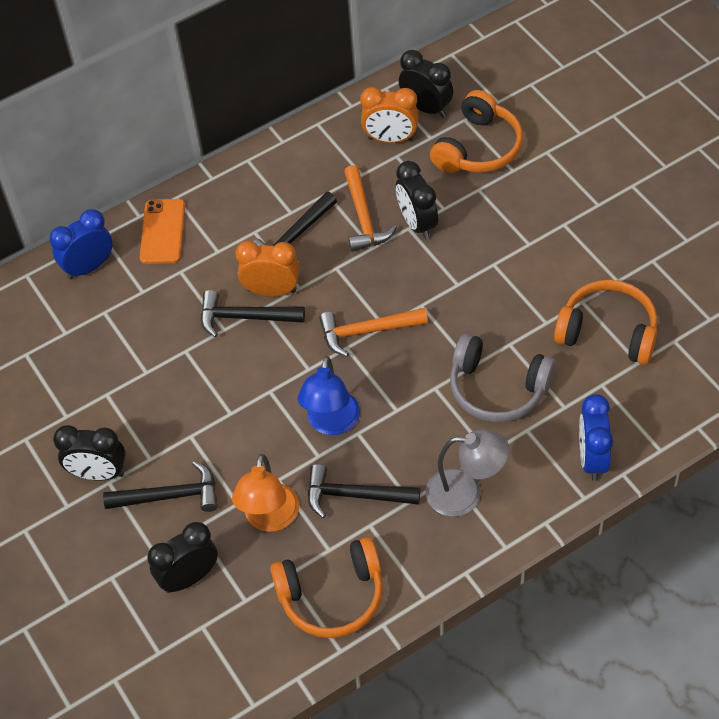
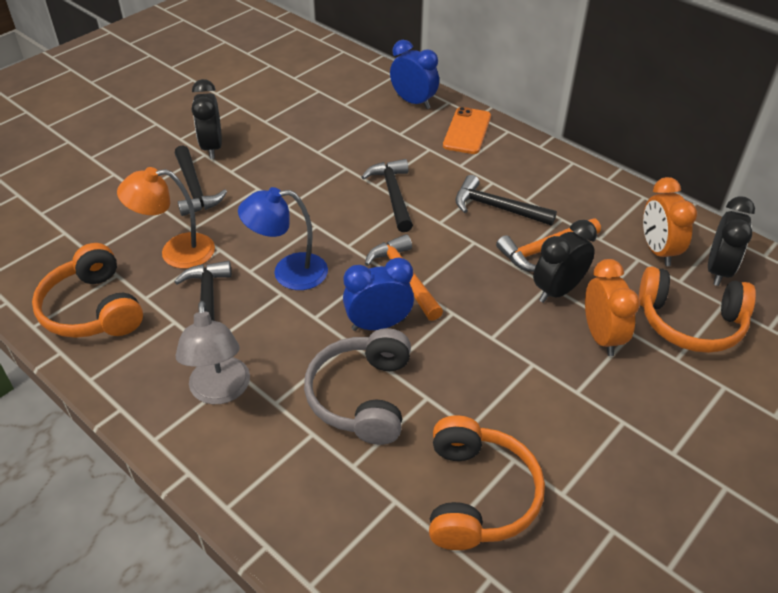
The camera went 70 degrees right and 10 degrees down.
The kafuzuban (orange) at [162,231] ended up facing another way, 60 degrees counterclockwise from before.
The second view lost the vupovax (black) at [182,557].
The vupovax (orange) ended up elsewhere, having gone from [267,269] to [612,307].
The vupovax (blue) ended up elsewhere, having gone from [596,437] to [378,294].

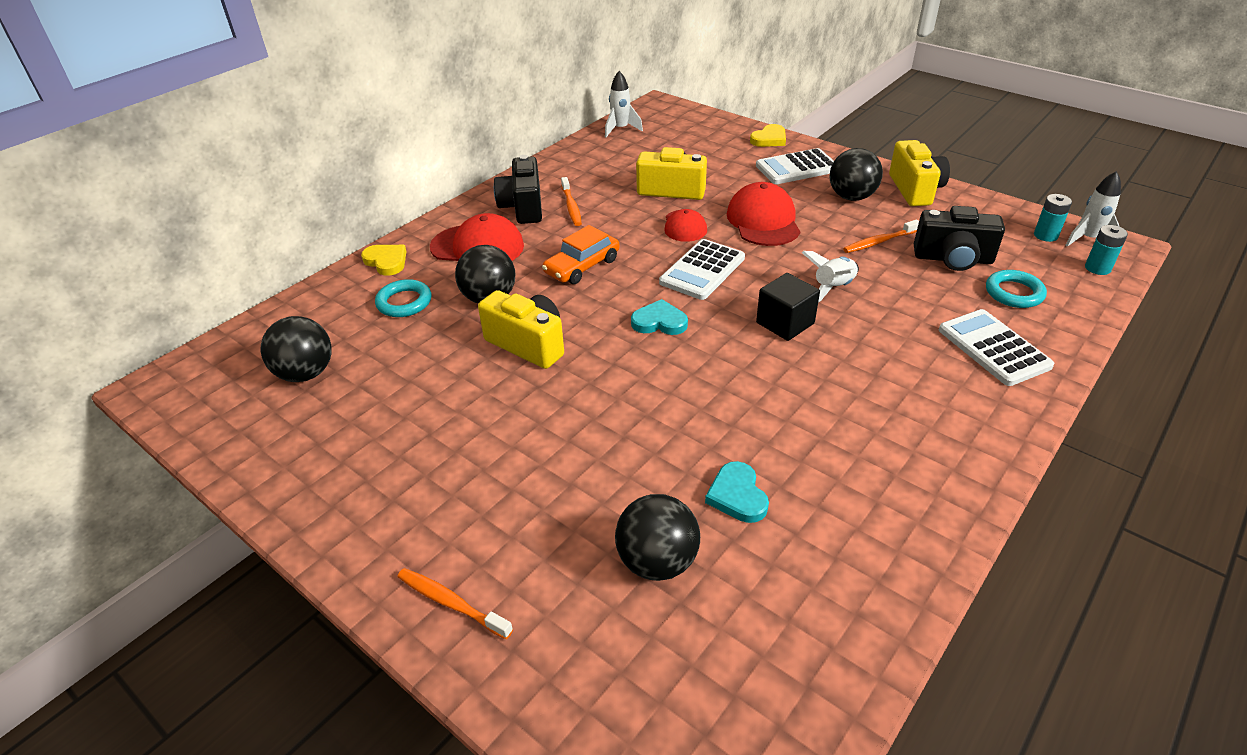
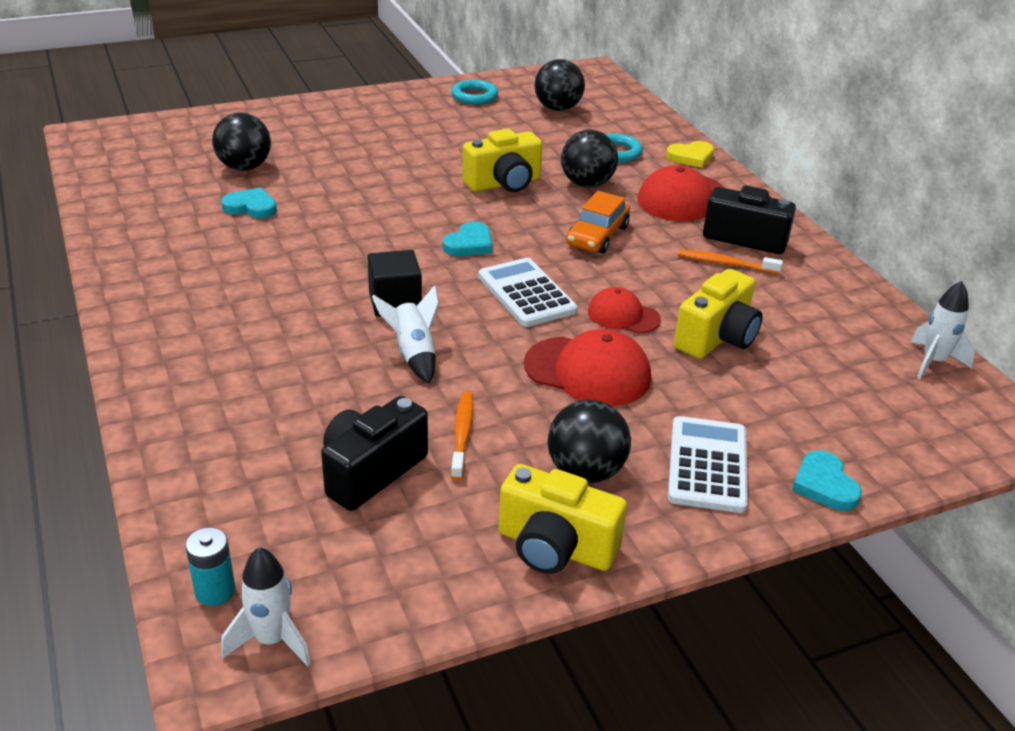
The camera went 115 degrees right and 5 degrees down.
The second view lost the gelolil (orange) at [455,603].
The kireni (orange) at [581,254] ended up facing another way, 135 degrees counterclockwise from before.
What was the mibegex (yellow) at [768,135] turned into the mibegex (turquoise) at [827,480].
The second view lost the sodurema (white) at [996,347].
The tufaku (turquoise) ended up elsewhere, having gone from [1016,289] to [474,92].
The second view lost the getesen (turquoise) at [1053,218].

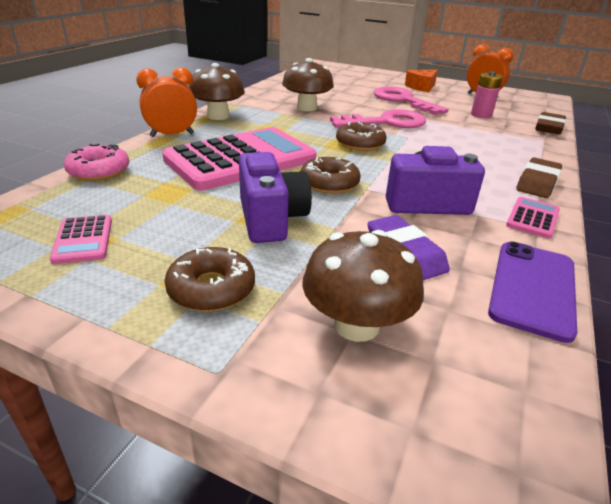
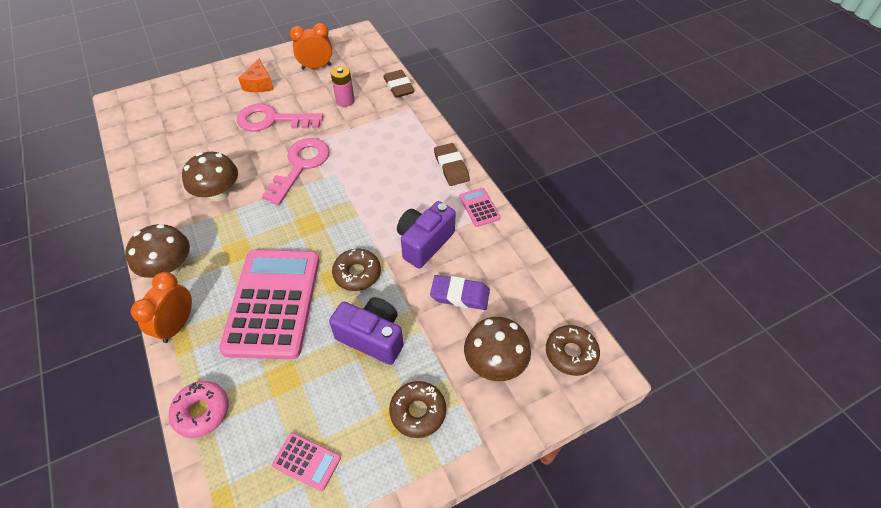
The camera went 50 degrees left and 20 degrees up.
The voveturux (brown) ended up elsewhere, having gone from [361,136] to [573,350].
The second view lost the kafuzuban (purple) at [532,292].

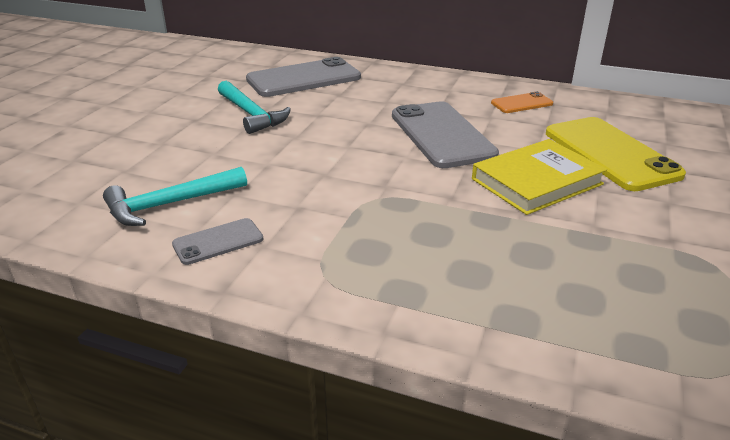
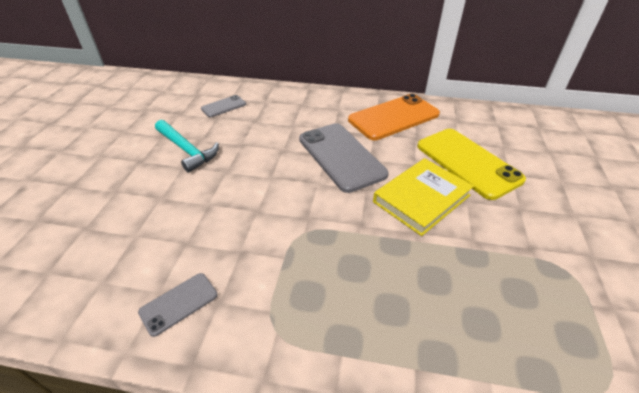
The camera went 10 degrees left and 10 degrees up.
The second view lost the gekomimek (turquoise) at [175,196].
The size of the kafuzuban (grey) at [303,77] changed by a factor of 0.49.
The size of the kafuzuban (orange) at [522,102] changed by a factor of 2.02.

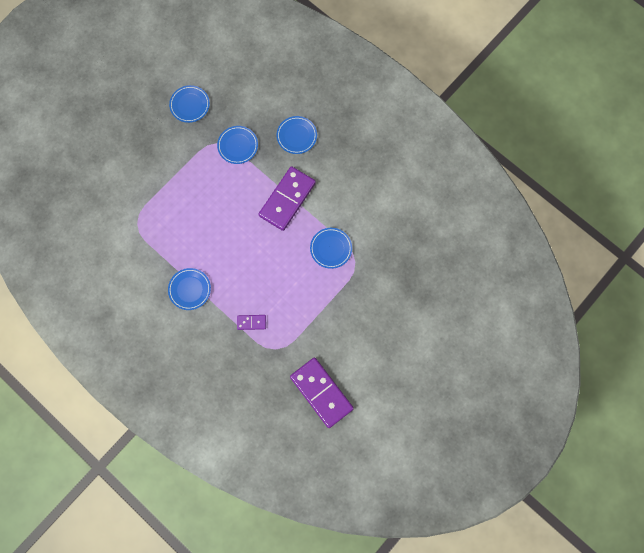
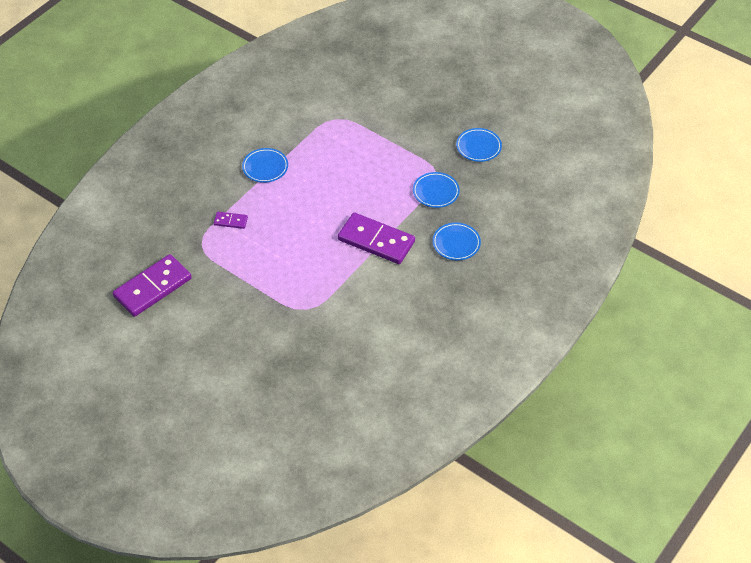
The camera went 85 degrees right and 25 degrees down.
The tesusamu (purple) at [251,322] ended up facing another way, 75 degrees counterclockwise from before.
The second view lost the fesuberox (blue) at [331,248].

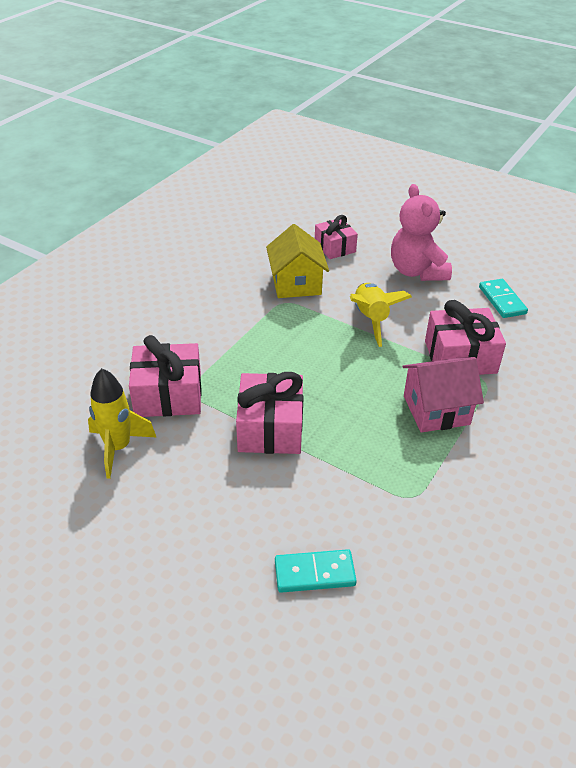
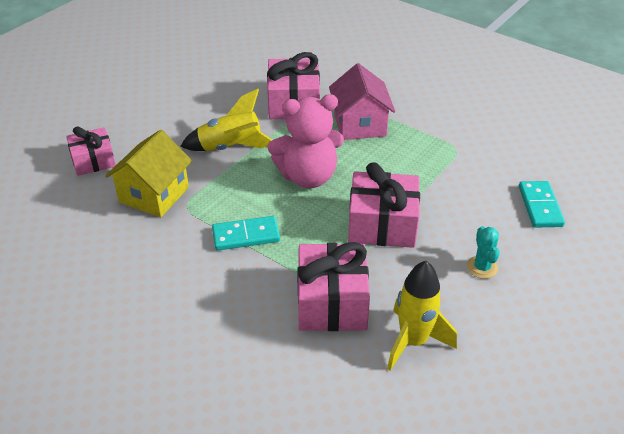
The camera went 85 degrees left and 0 degrees up.
The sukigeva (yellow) at [297,261] ended up facing another way, 60 degrees counterclockwise from before.
The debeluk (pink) ended up elsewhere, having gone from [421,232] to [306,141].
The tesusamu (turquoise) ended up elsewhere, having gone from [503,298] to [246,233].
The second view gained the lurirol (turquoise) at [483,252].

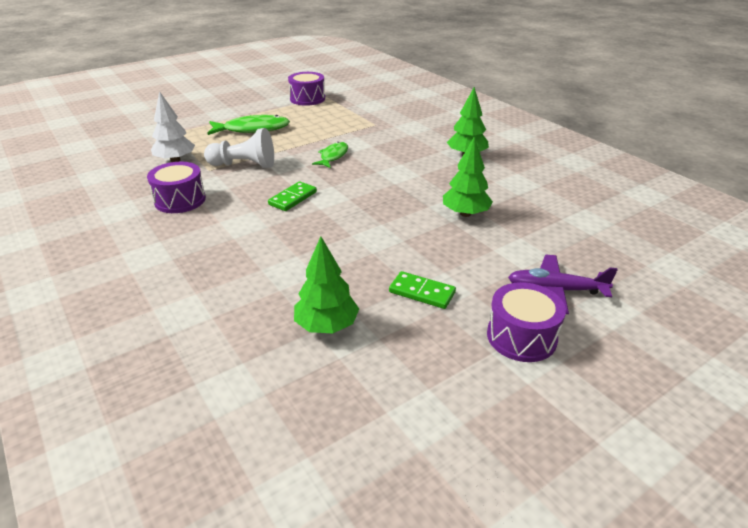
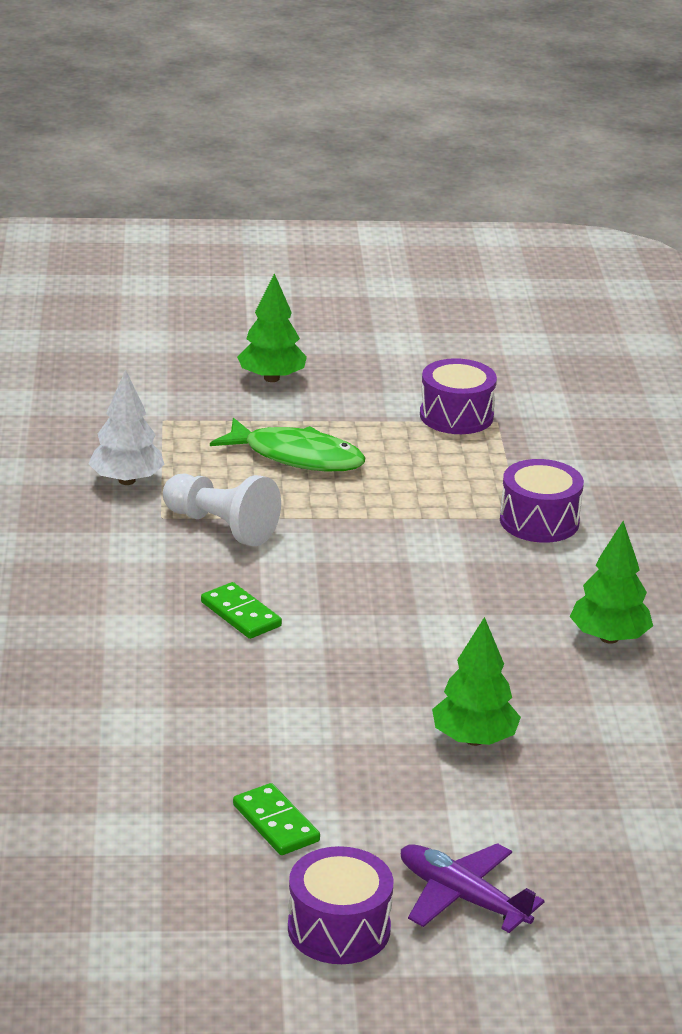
The camera went 30 degrees right and 5 degrees down.
The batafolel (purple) ended up elsewhere, having gone from [176,187] to [542,501].
The tesusamu (green) at [292,196] ended up facing another way, 75 degrees clockwise from before.
The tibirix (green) ended up elsewhere, having gone from [326,285] to [272,327].
The second view lost the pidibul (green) at [330,155].

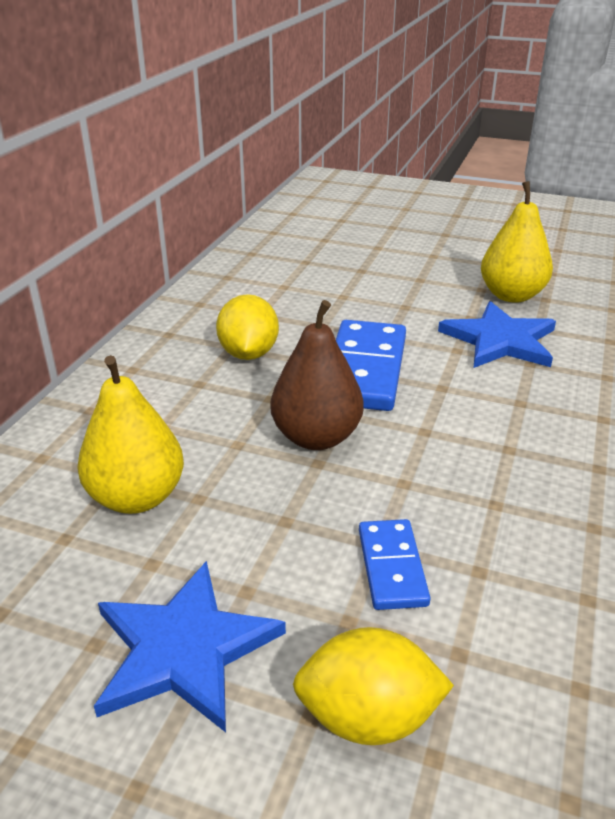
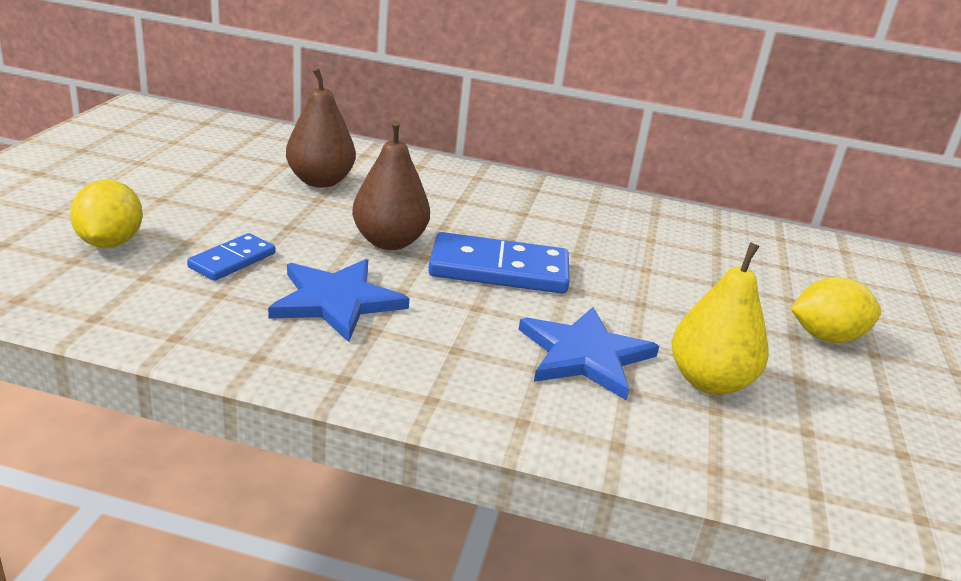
The camera went 80 degrees right and 5 degrees down.
What was the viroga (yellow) at [131,434] turned into the viroga (brown) at [321,128].
The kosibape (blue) ended up elsewhere, having gone from [190,646] to [339,300].
The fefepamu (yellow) ended up elsewhere, having gone from [247,327] to [836,310].
The tesusamu (blue) at [394,564] ended up facing another way, 45 degrees counterclockwise from before.

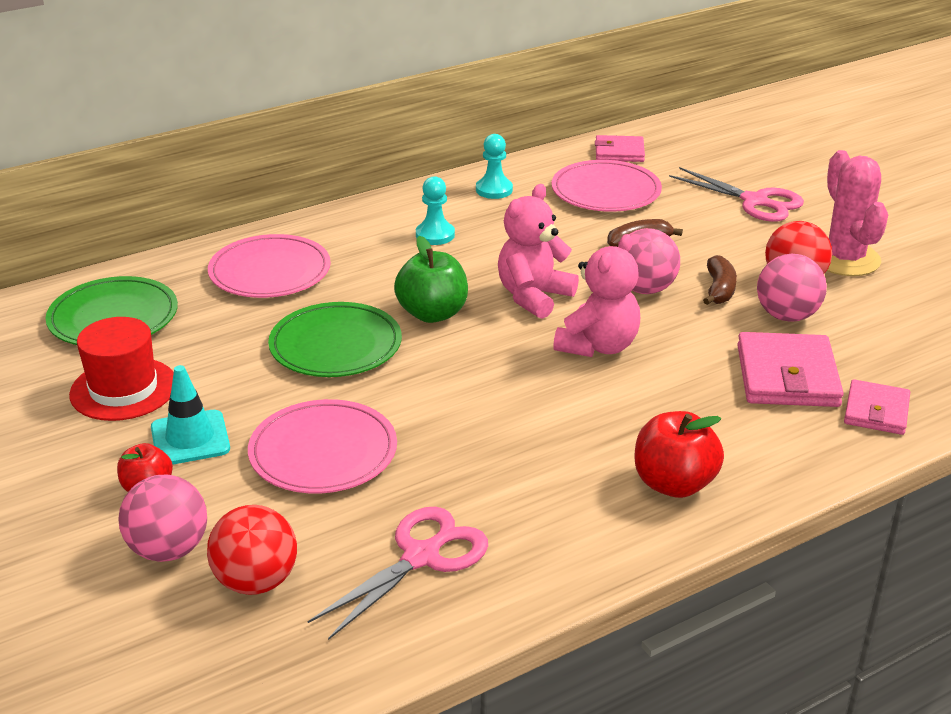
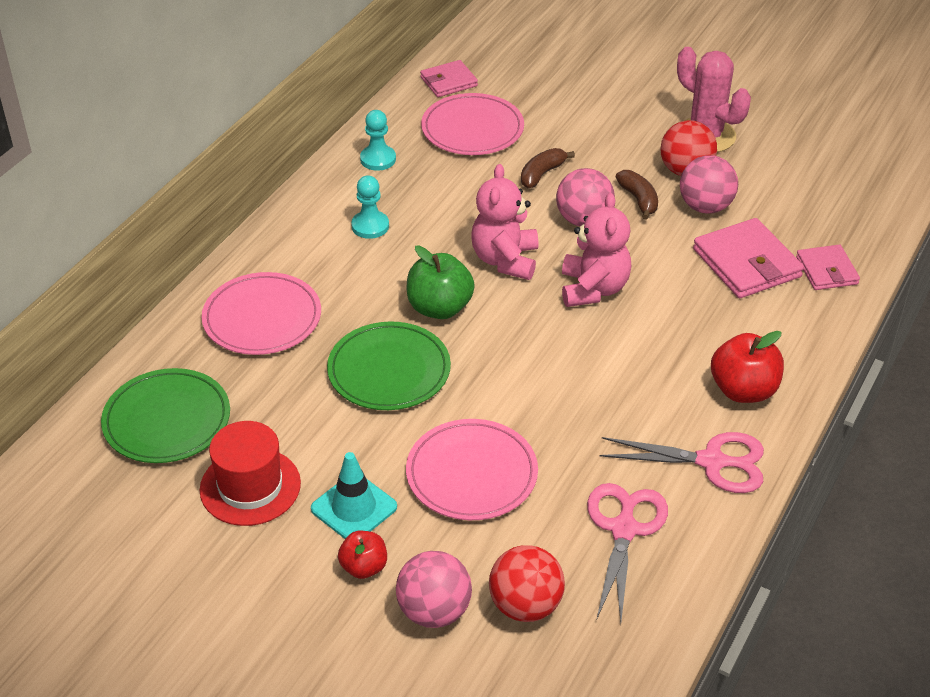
The camera went 30 degrees left and 10 degrees up.
The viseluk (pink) ended up elsewhere, having gone from [736,194] to [682,462].

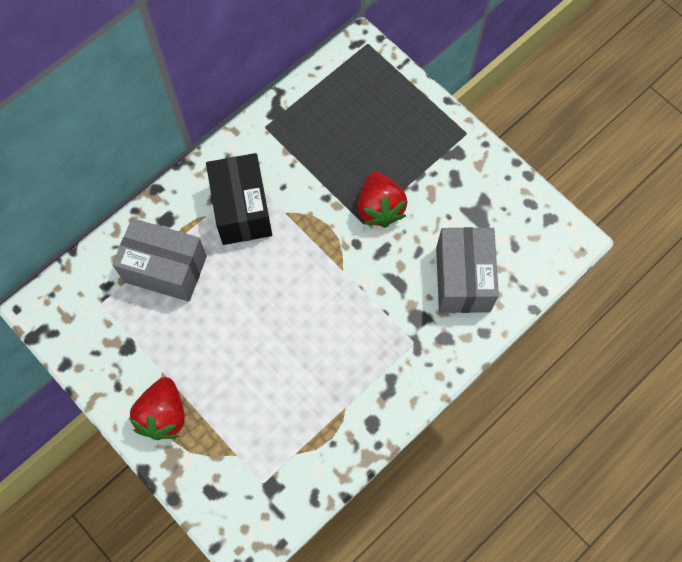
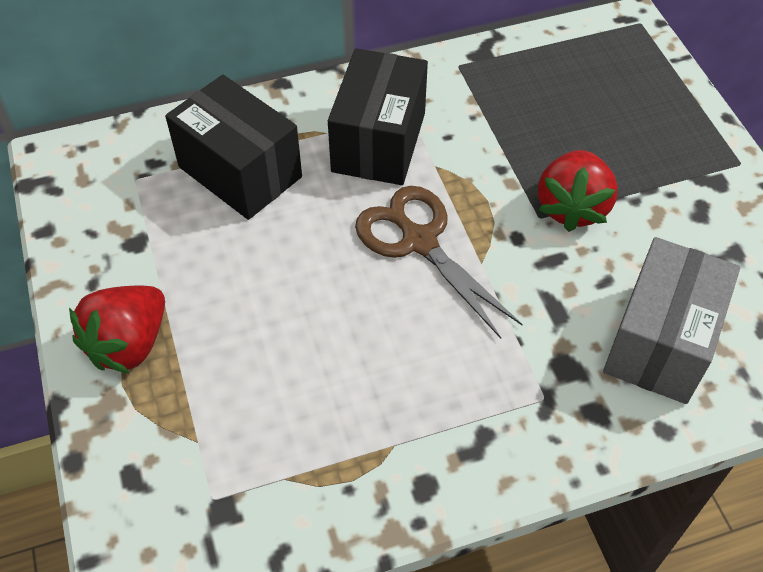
The camera went 25 degrees right and 15 degrees down.
What was the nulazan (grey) at [160,260] turned into the nulazan (black) at [233,147].
The second view gained the viseluk (brown) at [439,262].

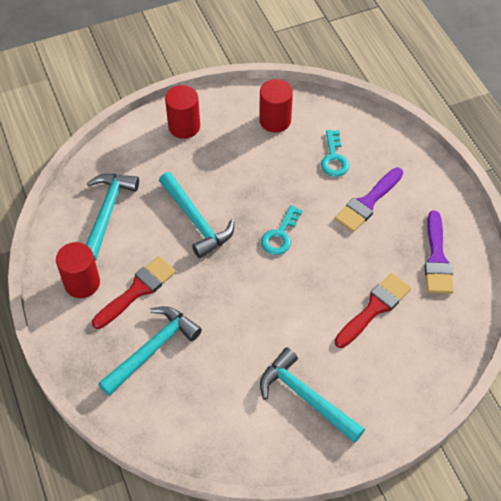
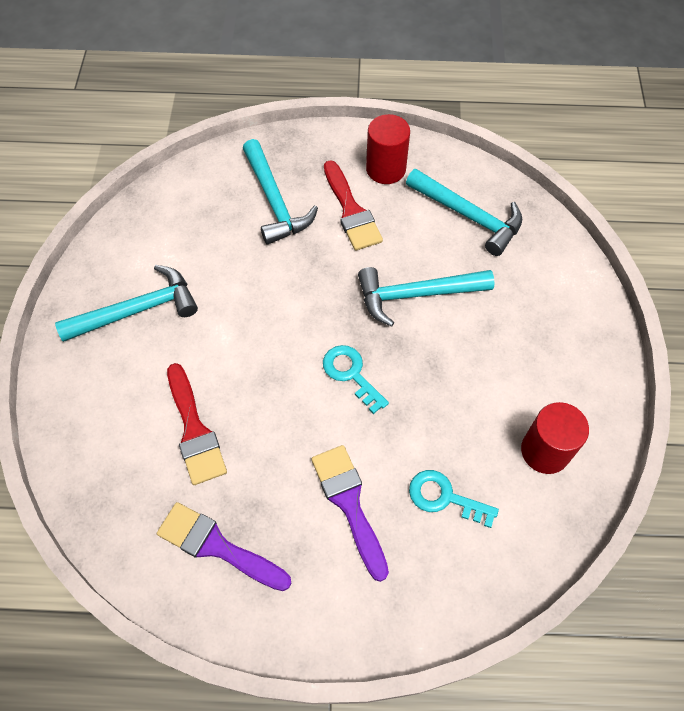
The camera went 115 degrees right and 5 degrees up.
The second view lost the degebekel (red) at [182,112].

